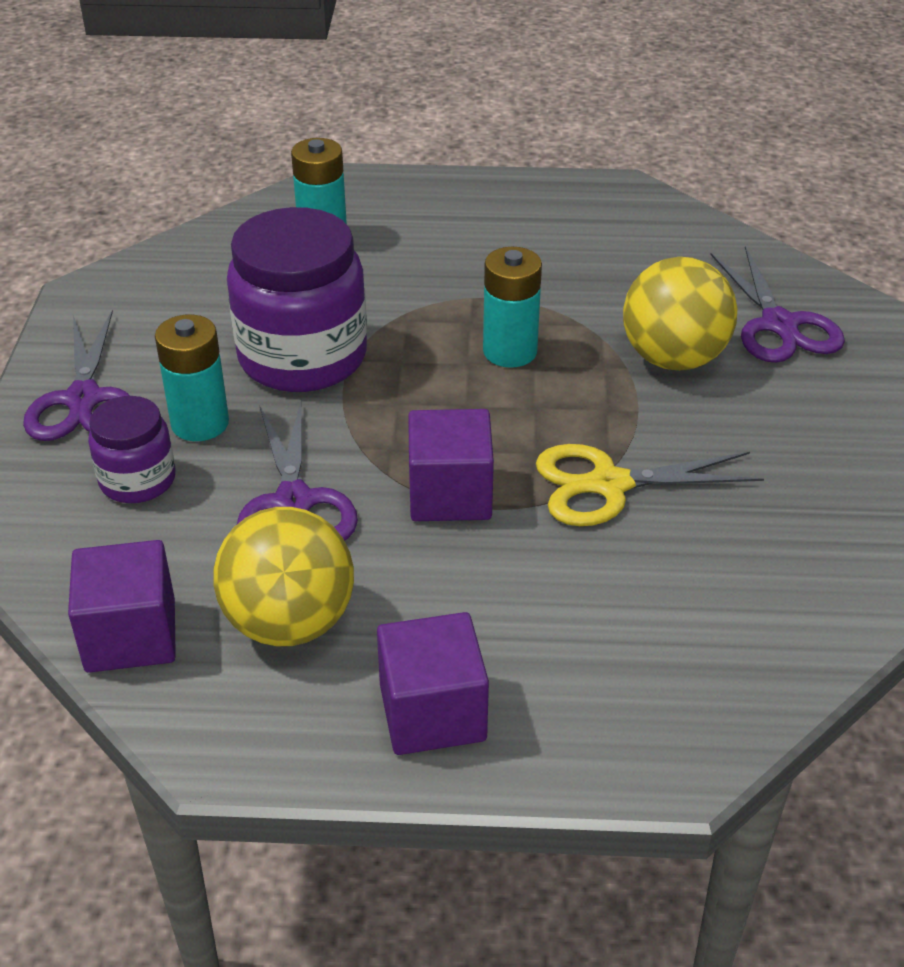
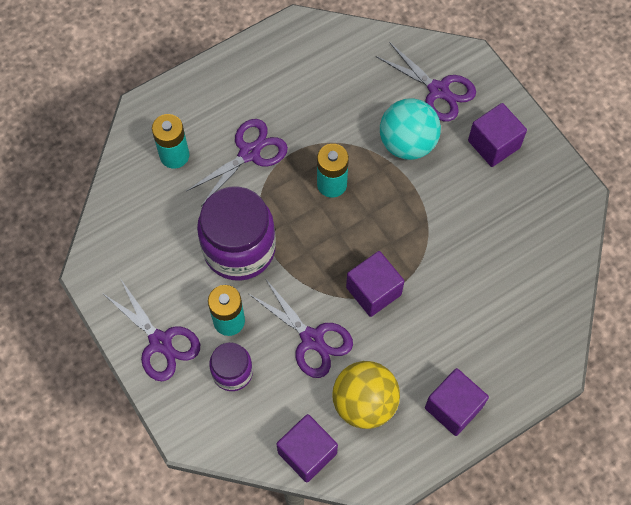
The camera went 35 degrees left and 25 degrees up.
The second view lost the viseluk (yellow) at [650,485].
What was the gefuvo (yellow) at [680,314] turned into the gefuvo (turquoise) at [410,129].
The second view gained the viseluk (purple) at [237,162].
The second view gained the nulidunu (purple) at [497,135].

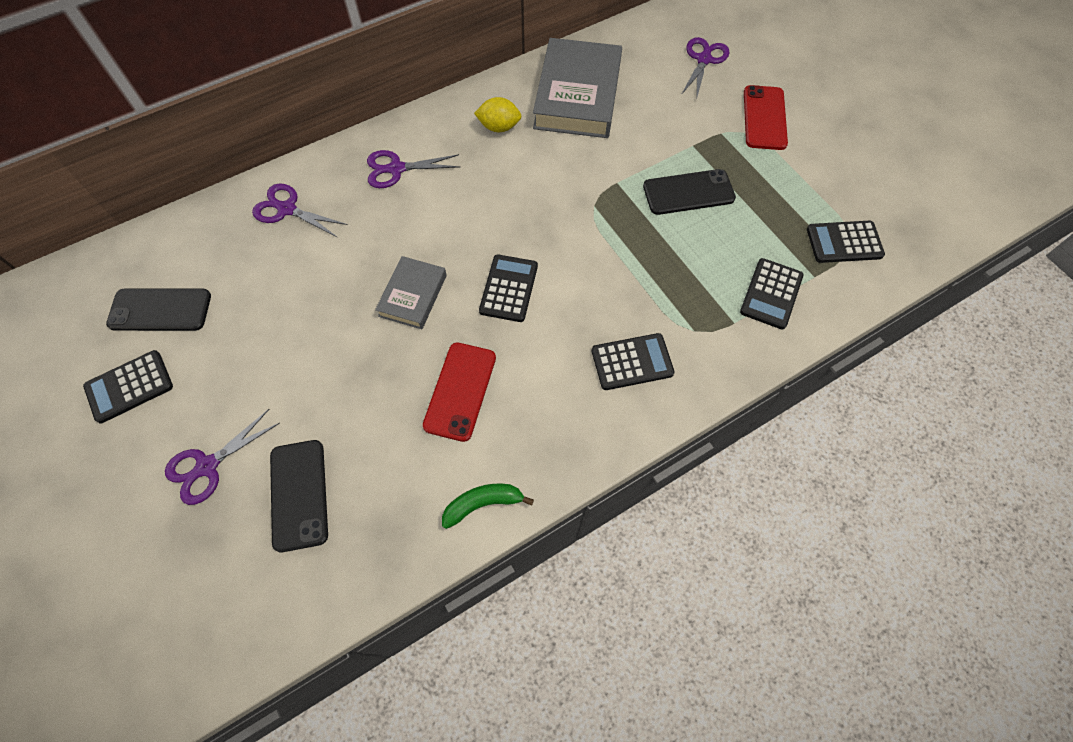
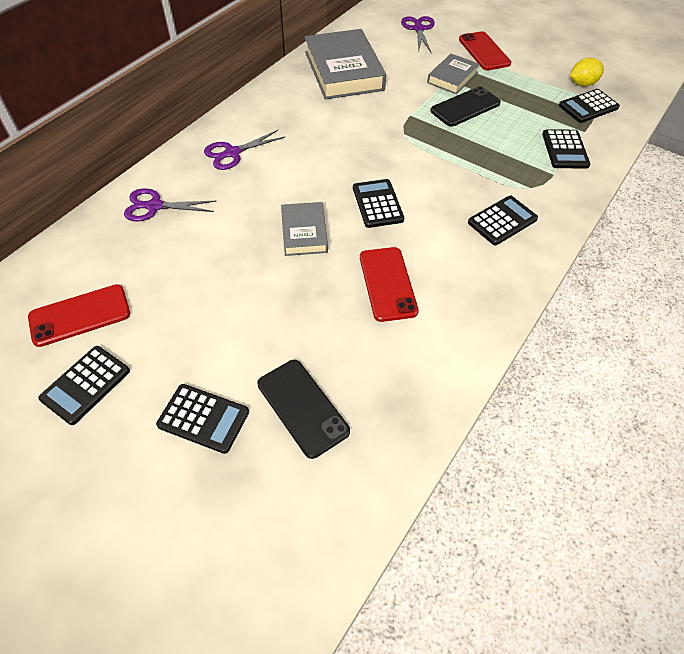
The camera went 25 degrees left and 10 degrees down.
What was the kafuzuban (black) at [158,309] turned into the kafuzuban (red) at [79,315].
Where the viseluk (purple) stood at [222,457], the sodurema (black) came to stand at [202,419].
The second view lost the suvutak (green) at [488,506].
The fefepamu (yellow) ended up elsewhere, having gone from [498,114] to [587,71].
The second view gained the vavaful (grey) at [453,74].

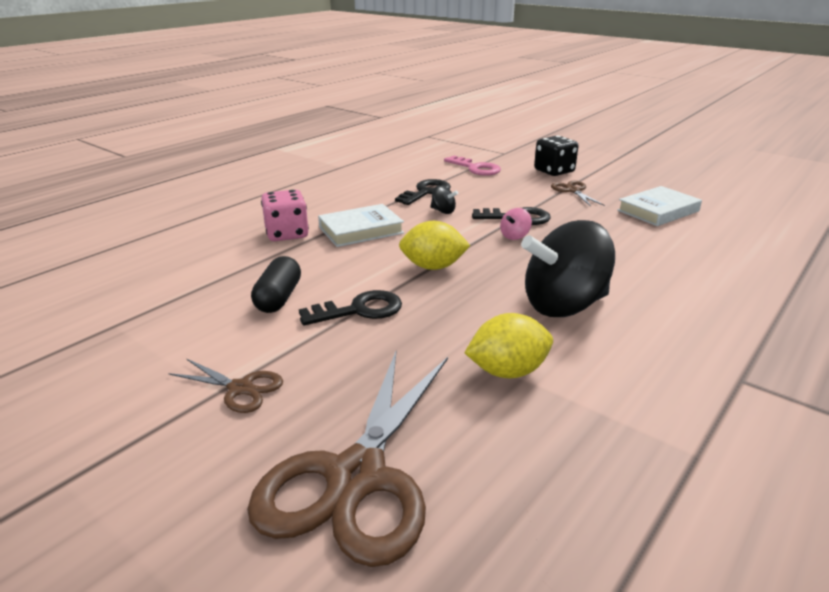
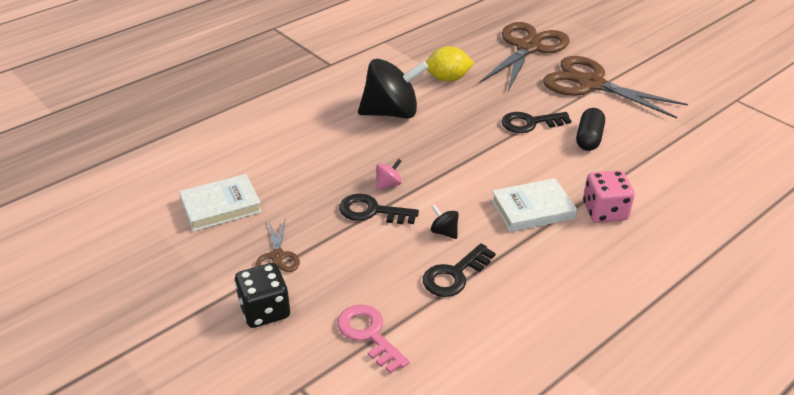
The camera went 170 degrees left and 10 degrees up.
The size of the viseluk (brown) at [226,385] changed by a factor of 2.19.
The second view lost the fefepamu (yellow) at [434,245].

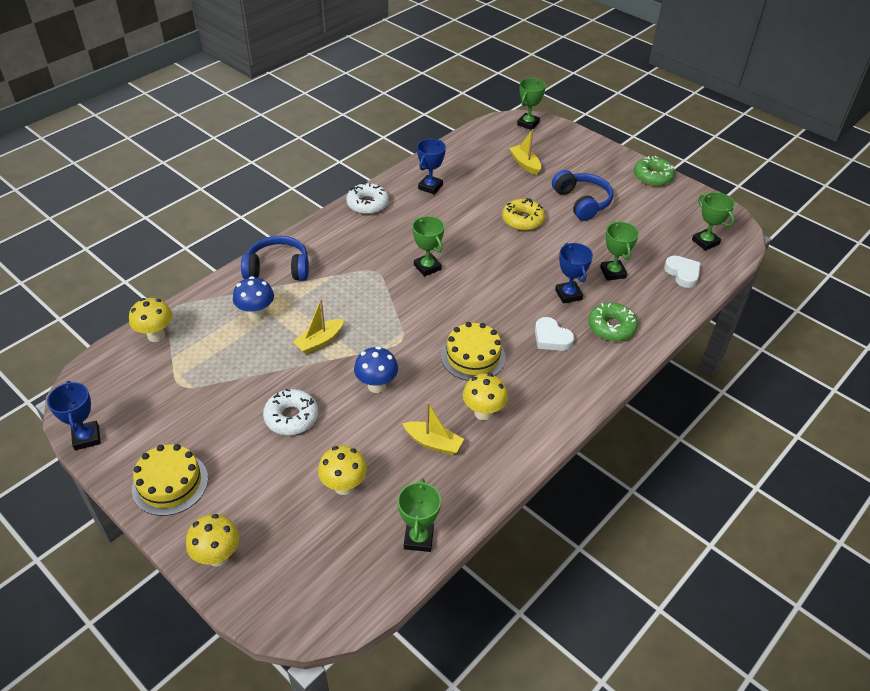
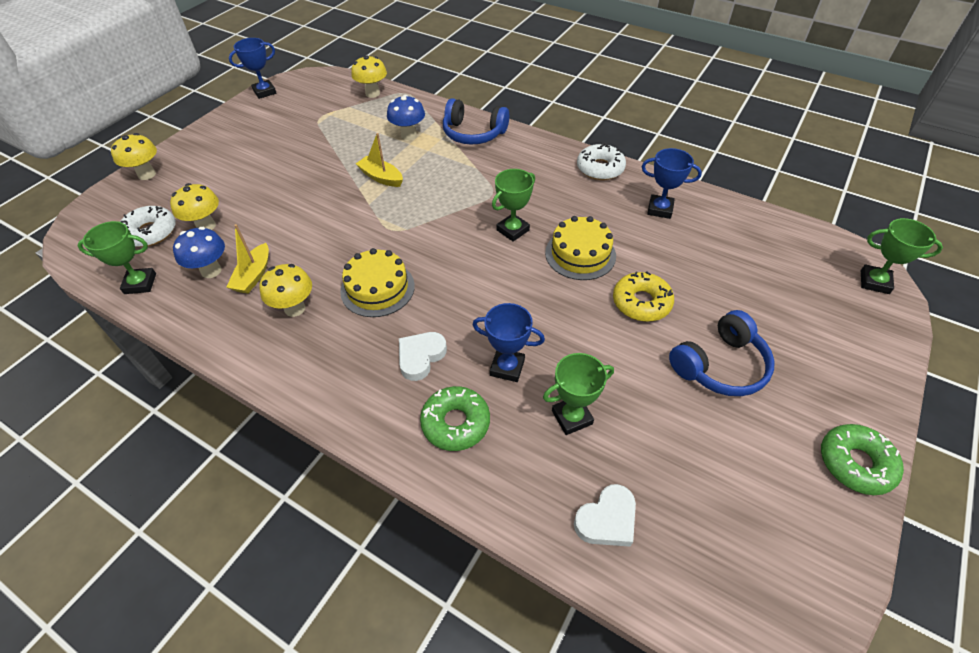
The camera went 80 degrees right and 5 degrees up.
The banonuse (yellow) ended up elsewhere, having gone from [170,480] to [580,248].
The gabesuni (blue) at [275,258] ended up facing another way, 120 degrees clockwise from before.
The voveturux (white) ended up elsewhere, having gone from [290,412] to [148,226].
The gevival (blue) ended up elsewhere, having gone from [376,369] to [199,252].
The second view lost the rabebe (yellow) at [525,152].
The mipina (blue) at [574,273] ended up facing another way, 45 degrees clockwise from before.
The second view lost the mipina (green) at [713,221].

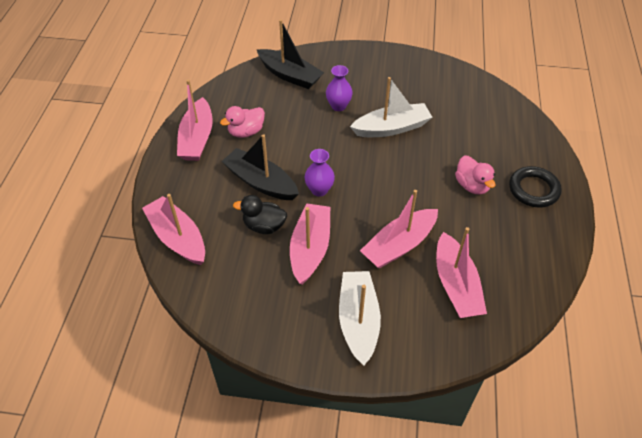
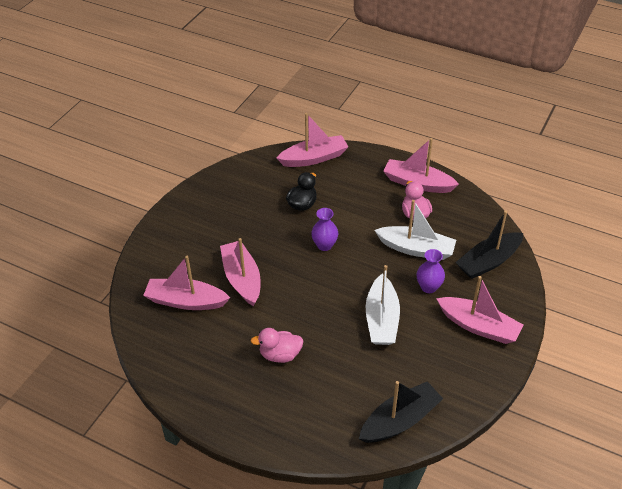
The camera went 110 degrees right and 5 degrees down.
The rabebe (black) ended up elsewhere, having gone from [260,167] to [401,412].
The rabebe (pink) ended up elsewhere, having gone from [310,244] to [479,310].
The rabebe (white) ended up elsewhere, having gone from [360,318] to [415,230].
The second view lost the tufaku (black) at [535,187].

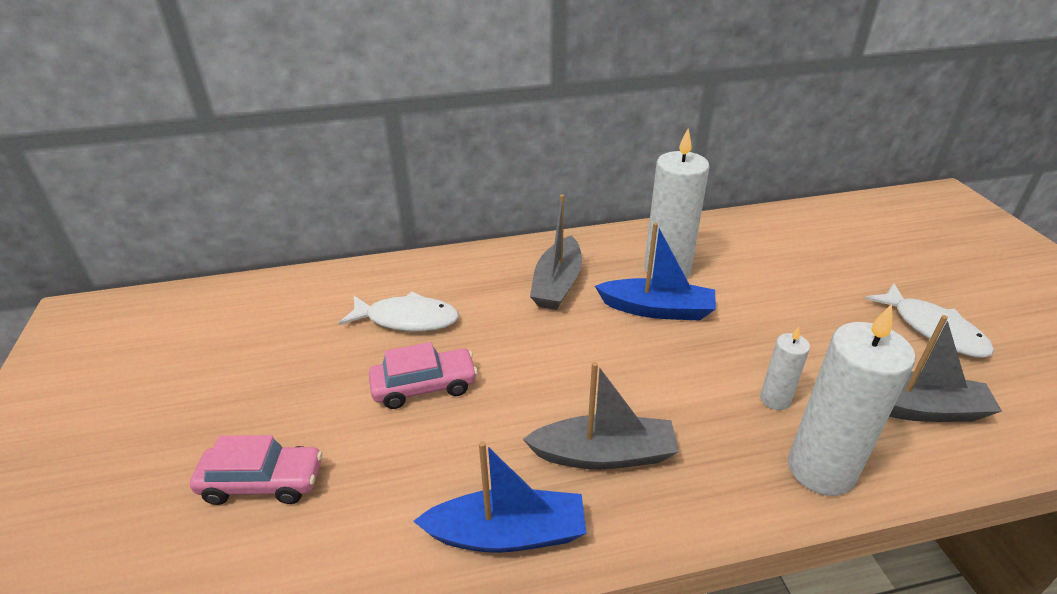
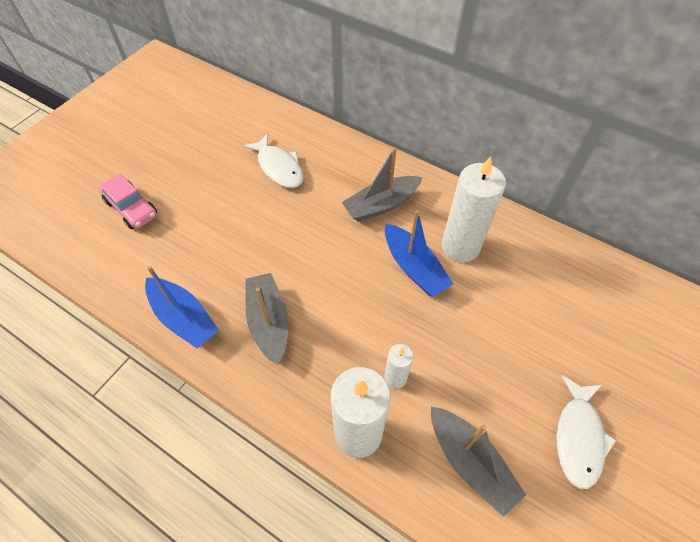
The camera went 45 degrees right and 20 degrees up.
The second view lost the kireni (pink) at [423,375].
The rabebe (grey) at [601,416] ended up facing another way, 150 degrees counterclockwise from before.

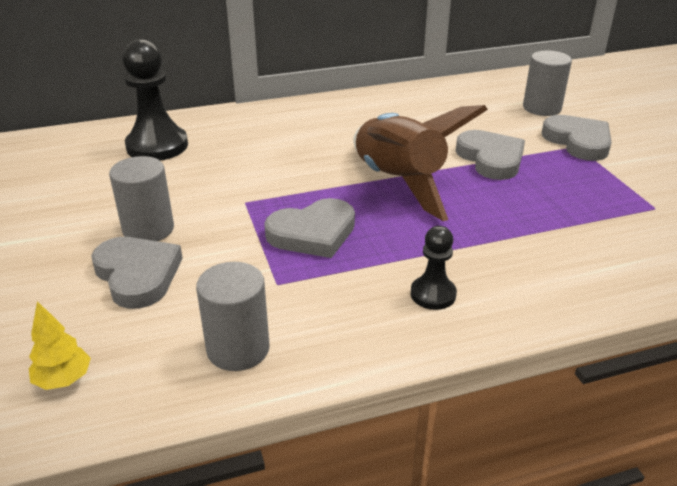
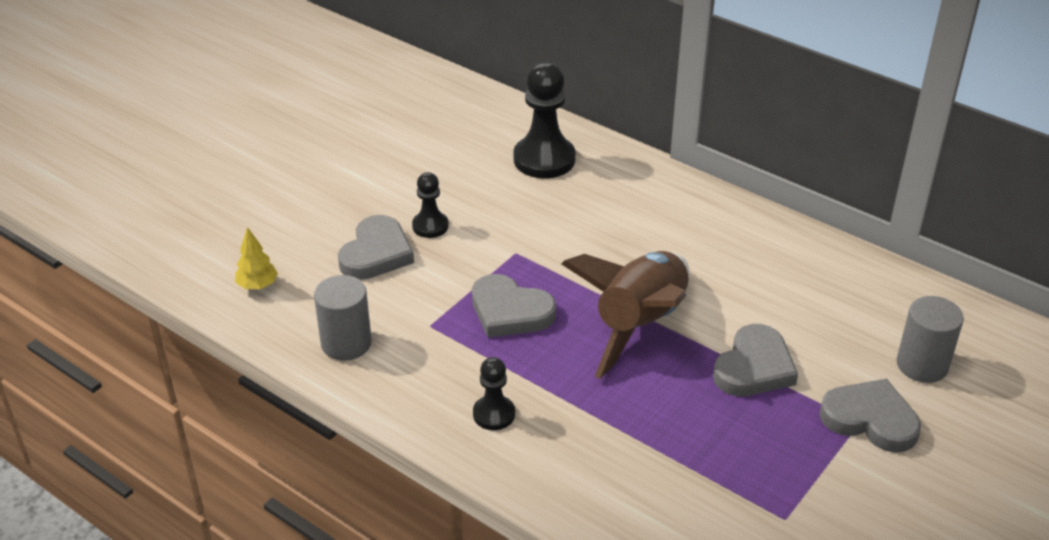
The camera went 55 degrees right and 5 degrees up.
Where the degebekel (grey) stood at [141,198], the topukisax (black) came to stand at [430,205].
The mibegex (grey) at [577,138] ended up facing another way, 90 degrees counterclockwise from before.

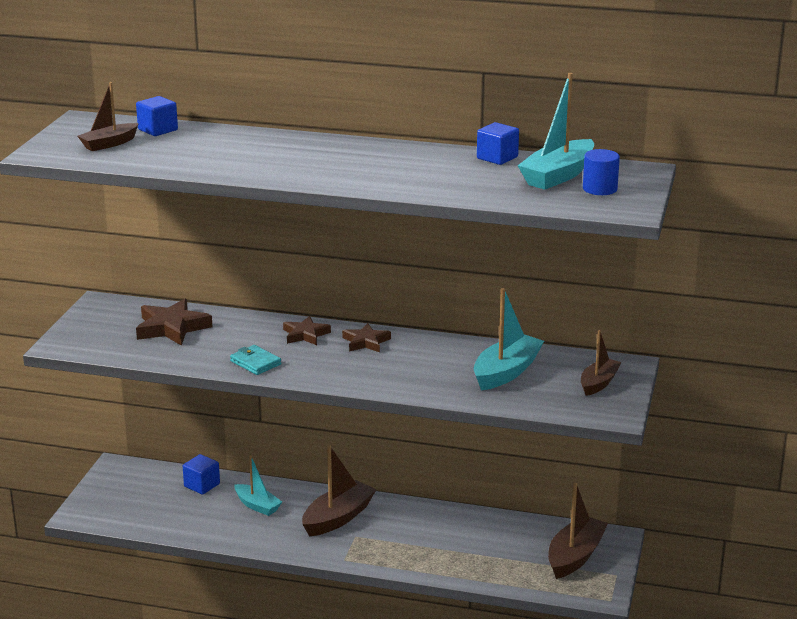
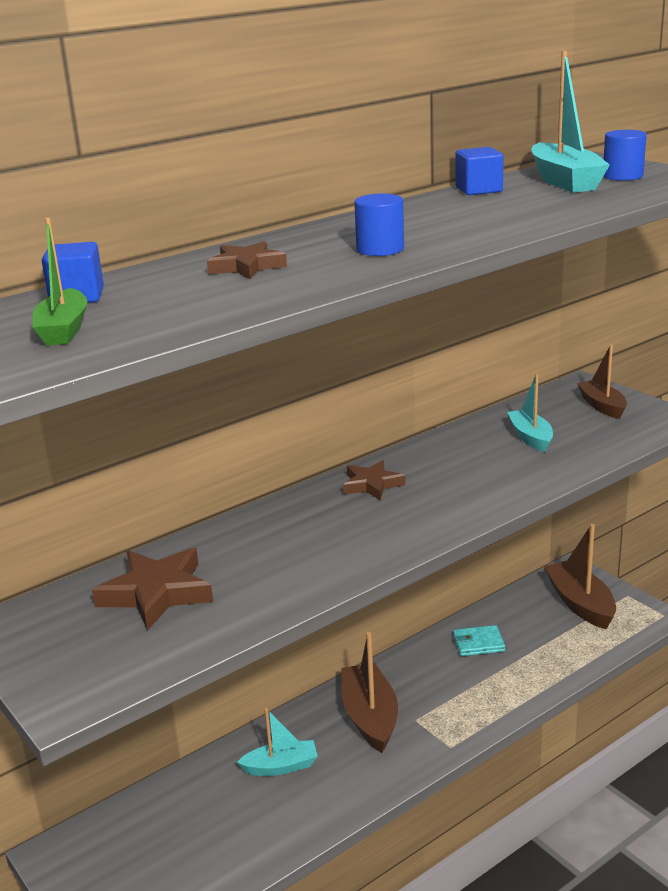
The camera went 50 degrees left and 0 degrees up.
What was the rabebe (brown) at [108,116] turned into the rabebe (green) at [60,282].
The second view lost the nulidunu (blue) at [201,474].
The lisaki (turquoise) ended up elsewhere, having gone from [255,360] to [479,640].
The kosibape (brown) ended up elsewhere, having gone from [307,330] to [247,260].
The size of the rabebe (turquoise) at [509,339] changed by a factor of 0.64.
The second view gained the degebekel (blue) at [379,225].

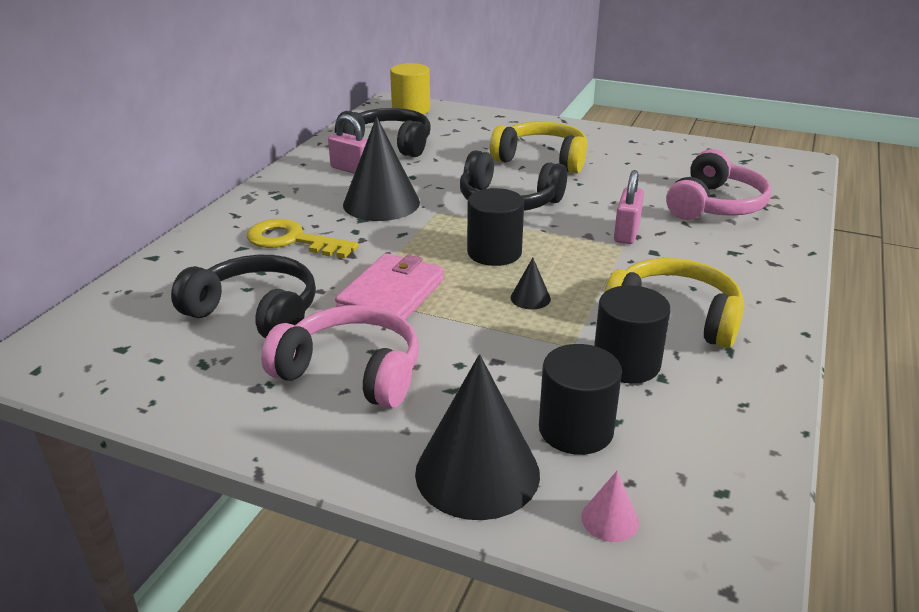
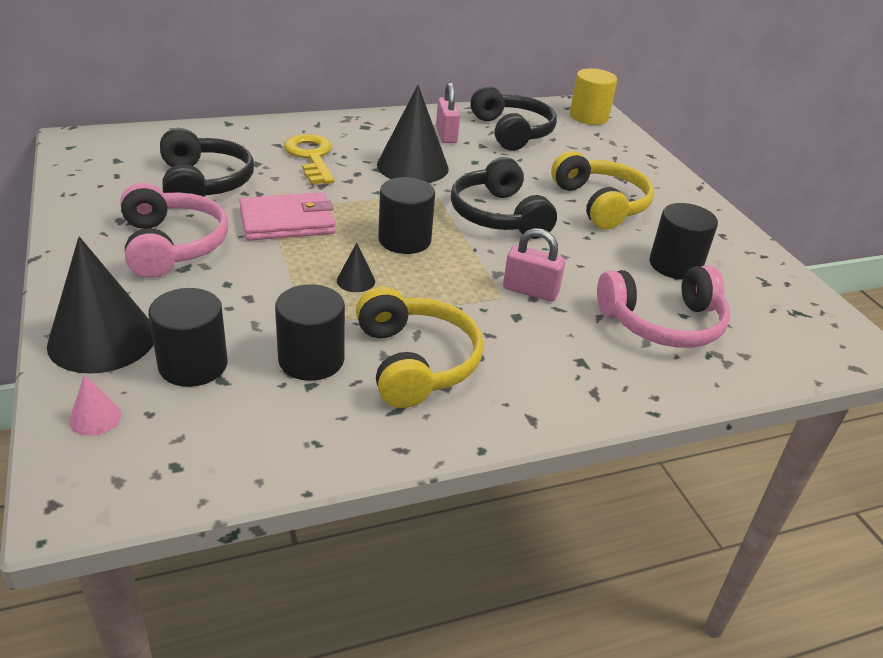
The camera went 45 degrees right and 5 degrees up.
The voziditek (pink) at [629,207] ended up facing another way, 45 degrees clockwise from before.
The second view gained the degebekel (black) at [683,241].

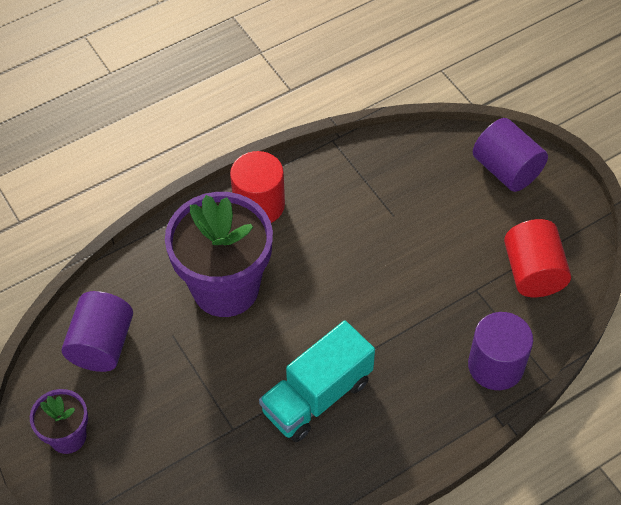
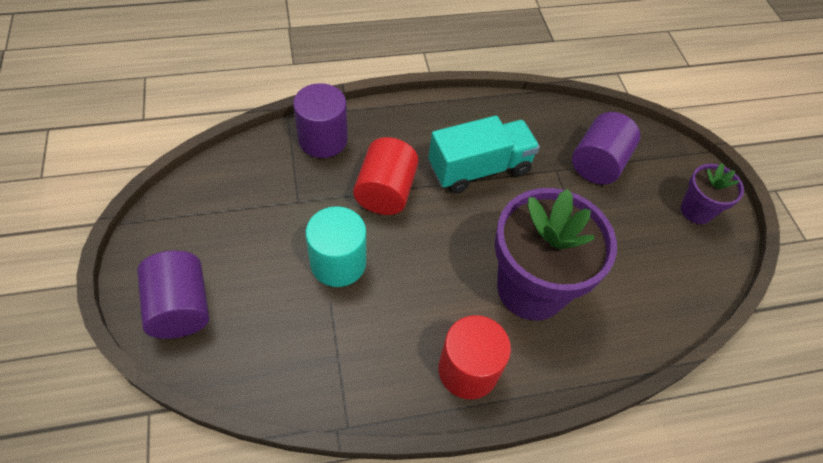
The camera went 165 degrees left and 0 degrees up.
The degebekel (purple) ended up elsewhere, having gone from [97,331] to [606,148].
The degebekel (red) ended up elsewhere, having gone from [537,258] to [386,176].
The second view gained the degebekel (turquoise) at [335,246].

